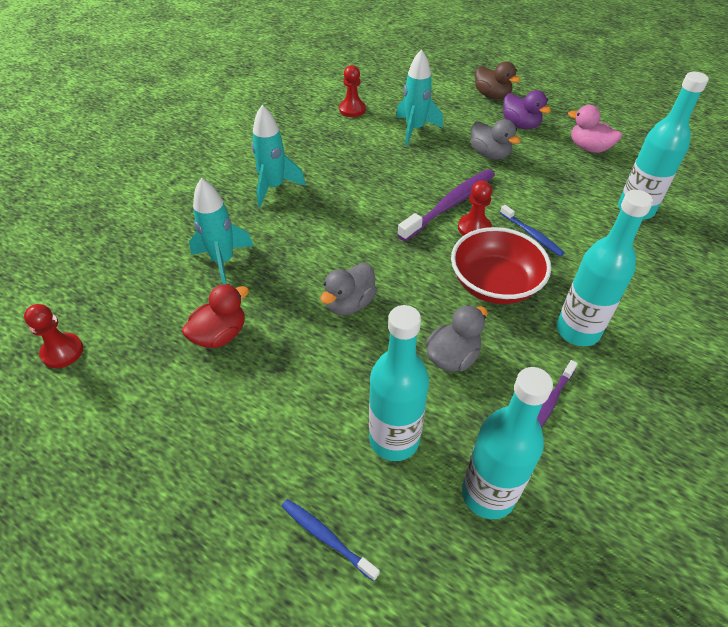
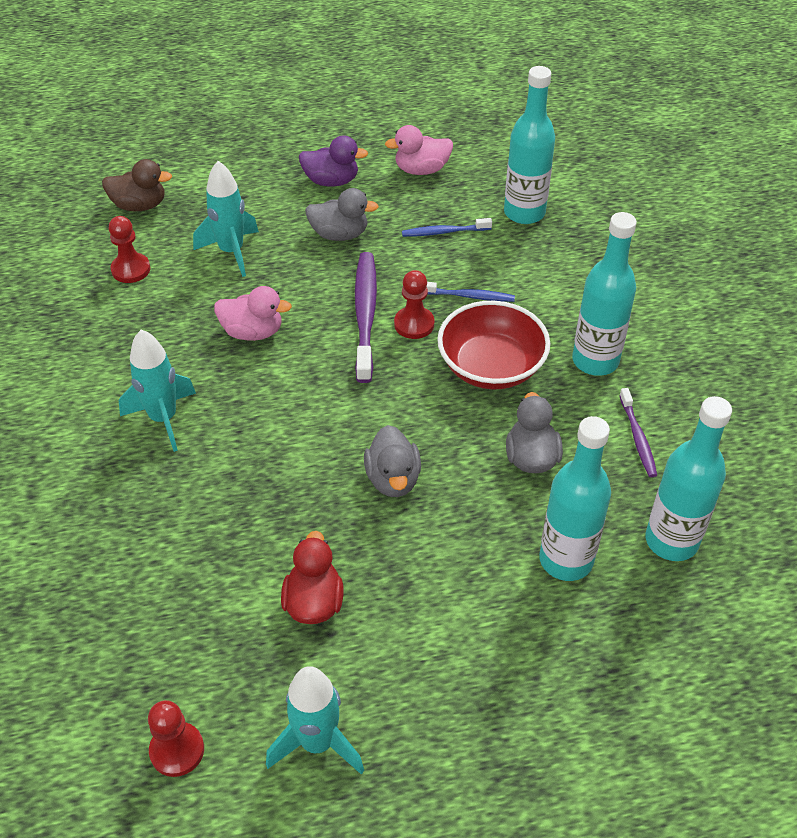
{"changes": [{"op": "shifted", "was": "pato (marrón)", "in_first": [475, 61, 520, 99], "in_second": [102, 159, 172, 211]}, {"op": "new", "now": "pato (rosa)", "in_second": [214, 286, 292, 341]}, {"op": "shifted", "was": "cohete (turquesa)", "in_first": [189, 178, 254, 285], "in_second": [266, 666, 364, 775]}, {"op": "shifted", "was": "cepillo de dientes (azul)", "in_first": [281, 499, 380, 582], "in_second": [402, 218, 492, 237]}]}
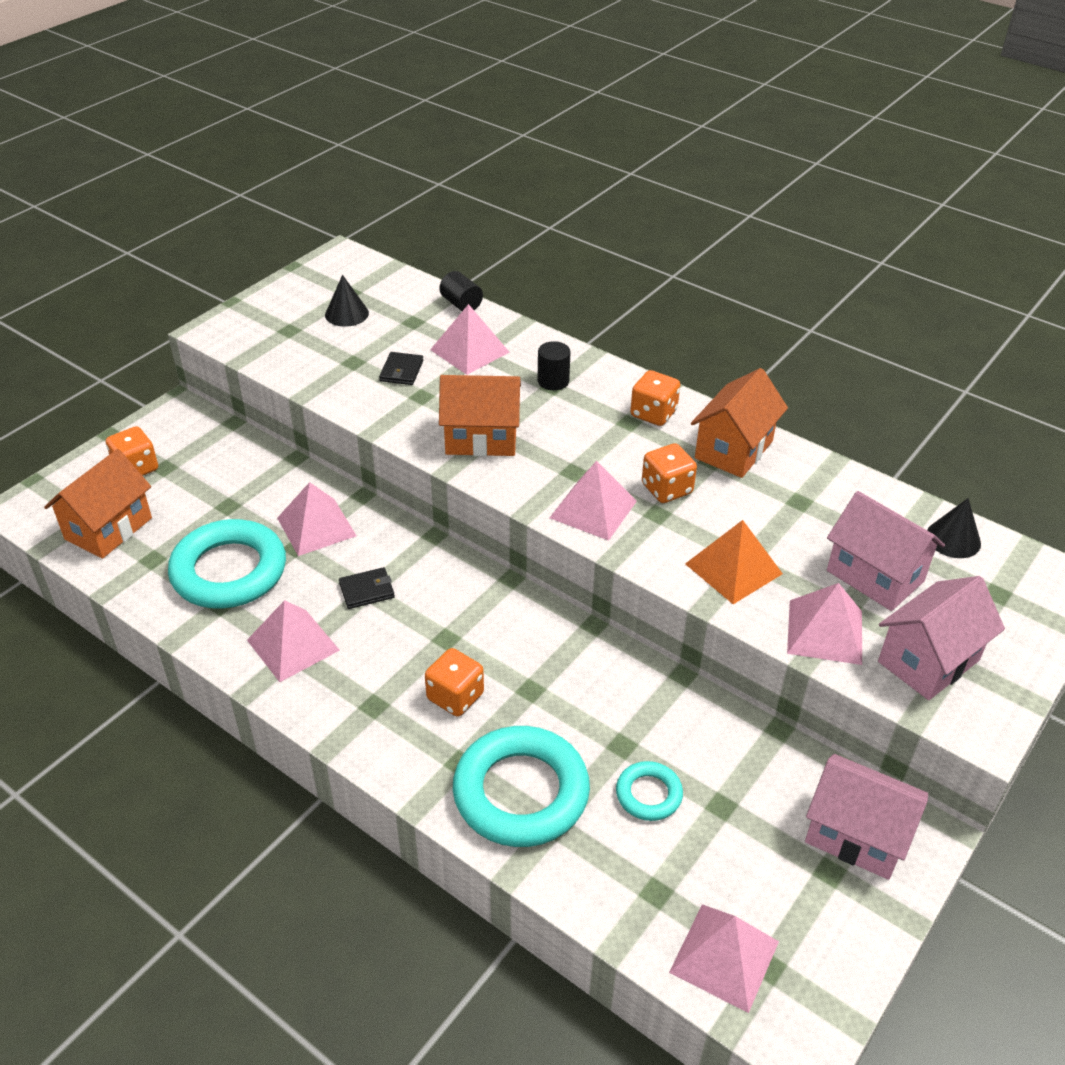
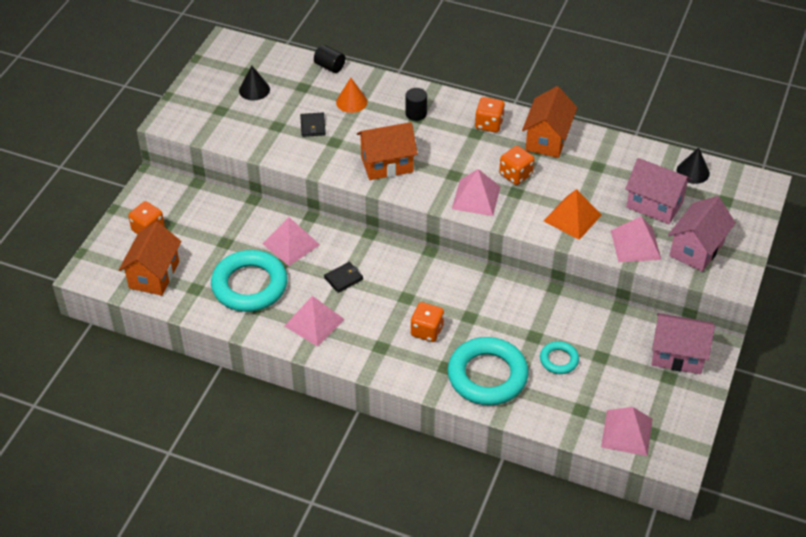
{"changes": [{"op": "swapped", "was": "pirámide (rosa)", "now": "cono (naranja)", "in_first": [430, 304, 510, 375], "in_second": [336, 78, 367, 113]}]}
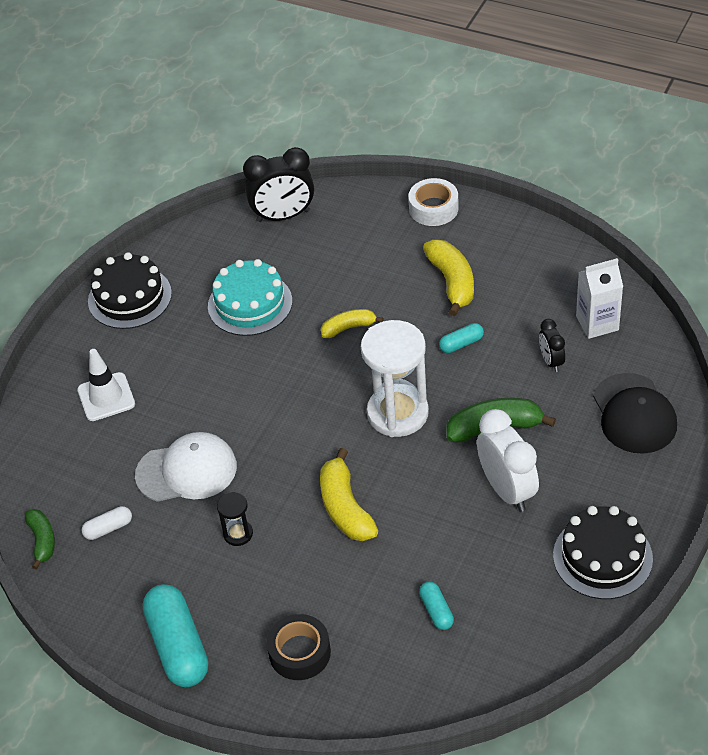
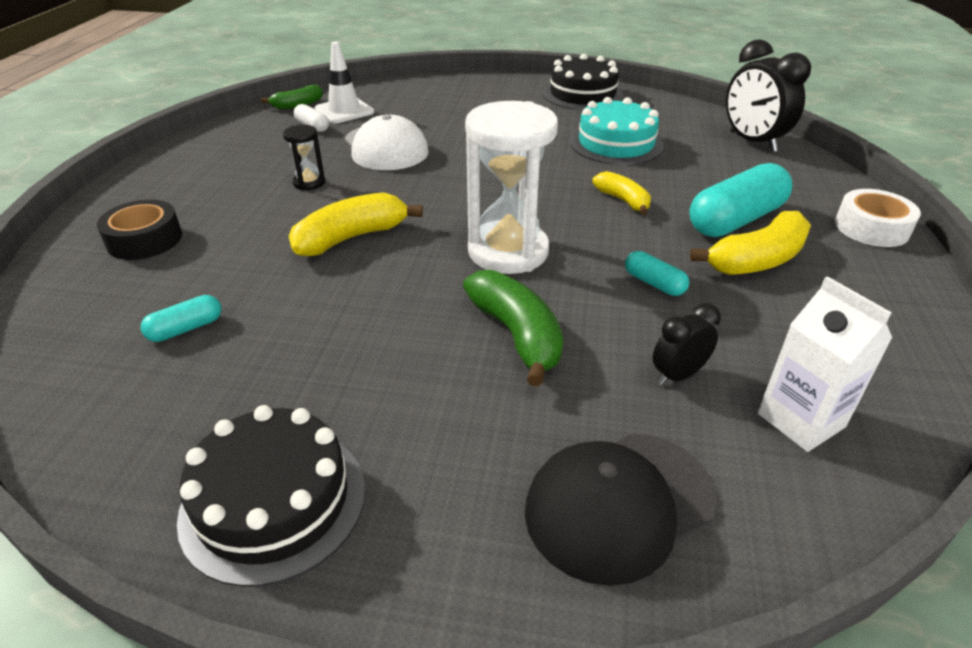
{"changes": [{"op": "shifted", "was": "cono de tráfico (blanco)", "in_first": [77, 349, 135, 421], "in_second": [315, 42, 374, 123]}, {"op": "shifted", "was": "cápsula (turquesa)", "in_first": [143, 584, 208, 687], "in_second": [689, 163, 793, 237]}, {"op": "gone", "was": "despertador (blanco)", "in_first": [477, 409, 539, 512]}]}
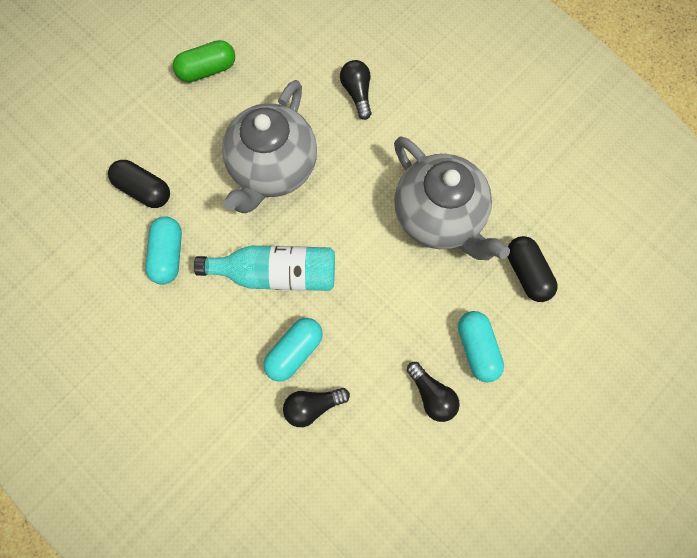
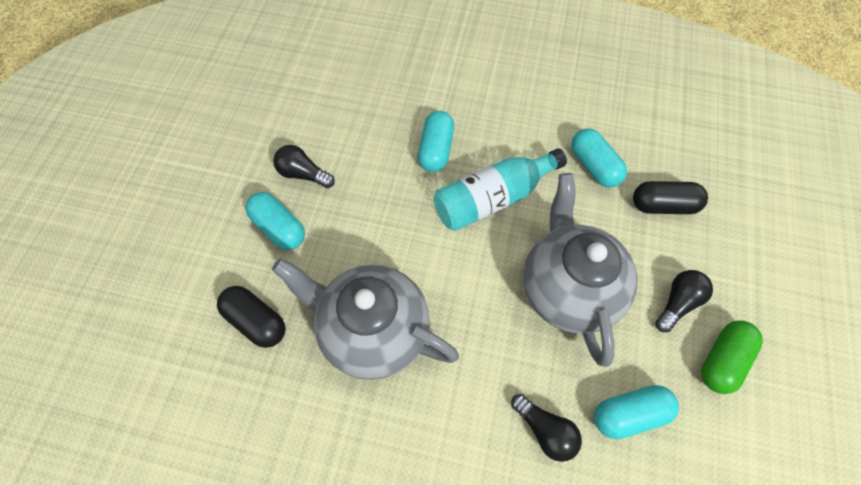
{"changes": [{"op": "new", "now": "cápsula (turquesa)", "in_second": [594, 385, 679, 439]}, {"op": "shifted", "was": "bombilla (negro)", "in_first": [283, 388, 350, 427], "in_second": [655, 270, 713, 332]}]}
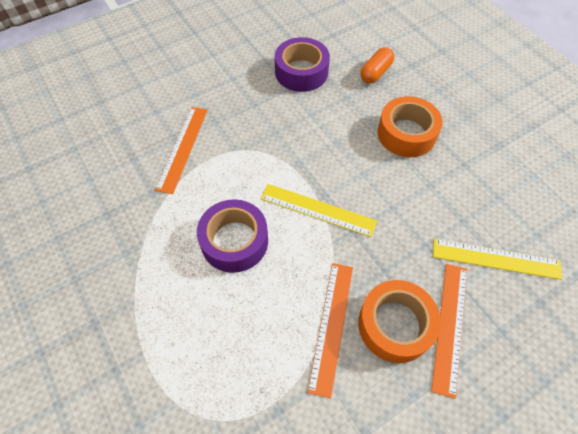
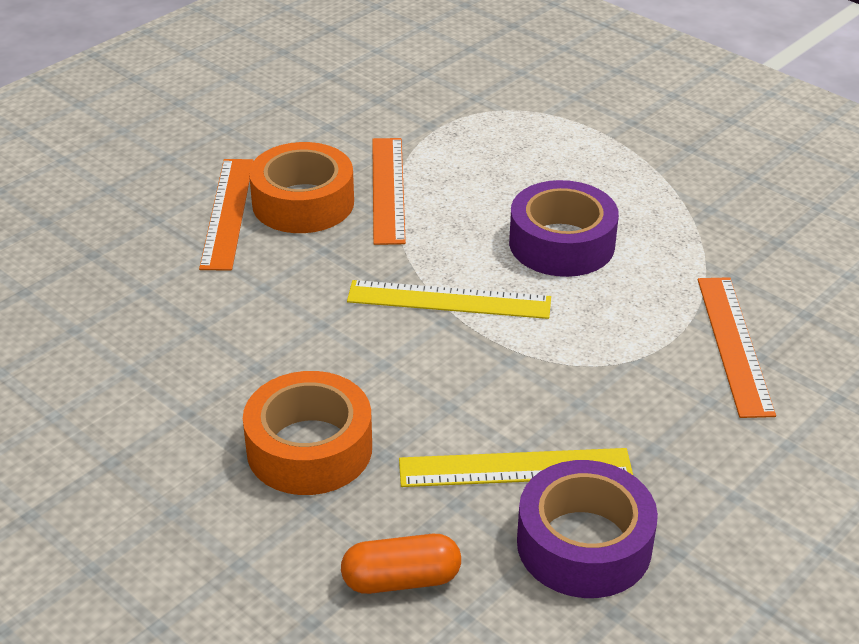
{"changes": [{"op": "rotated", "was": "cápsula (naranja)", "in_first": [360, 47, 394, 84], "in_second": [341, 534, 461, 594], "clockwise": 60}, {"op": "shifted", "was": "regla (amarillo)", "in_first": [433, 239, 562, 280], "in_second": [399, 448, 633, 487]}]}
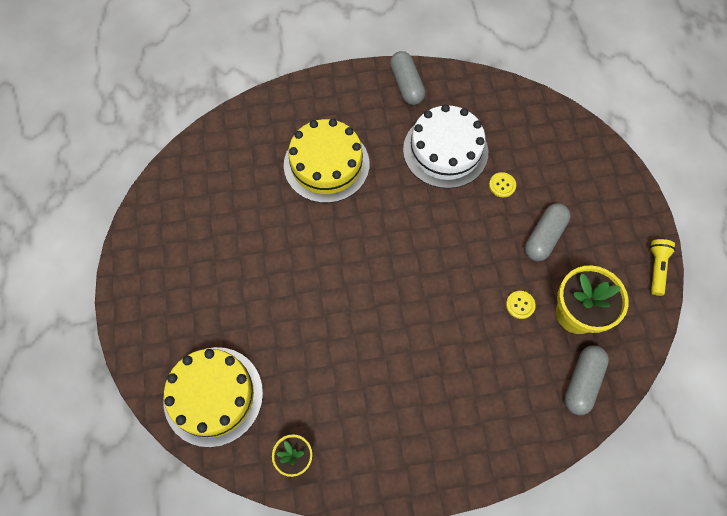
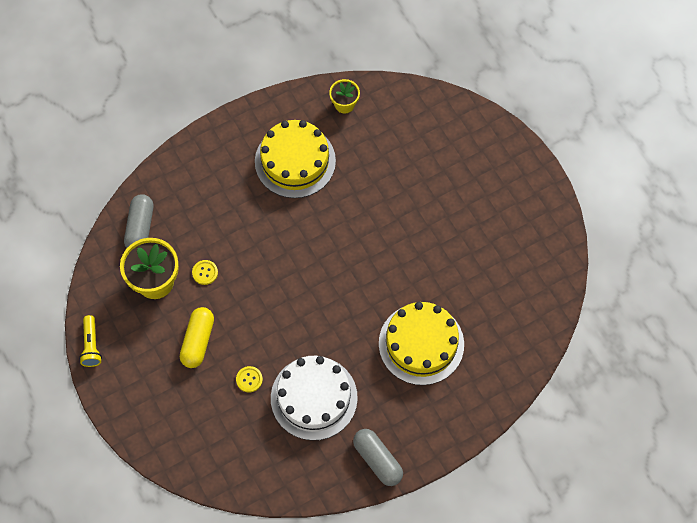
{"changes": [{"op": "repainted", "was": "cápsula (gris)", "now": "cápsula (amarillo)", "in_first": [525, 203, 570, 261], "in_second": [180, 307, 214, 368]}, {"op": "shifted", "was": "tarta (amarillo)", "in_first": [163, 347, 263, 447], "in_second": [255, 120, 336, 198]}]}
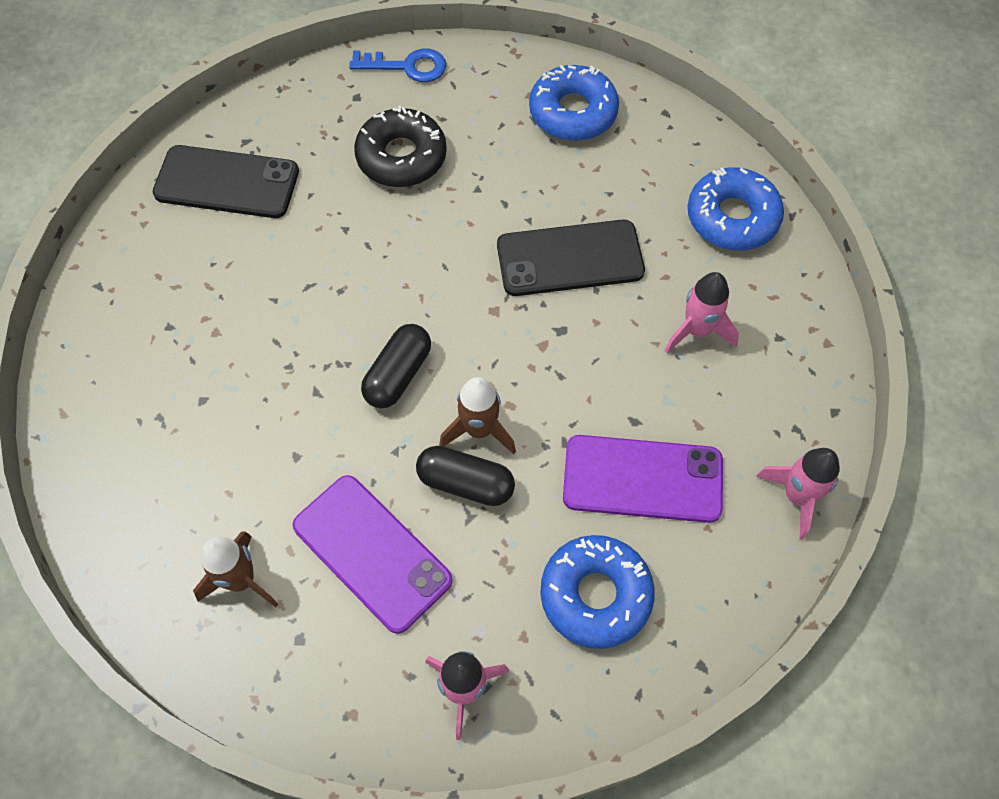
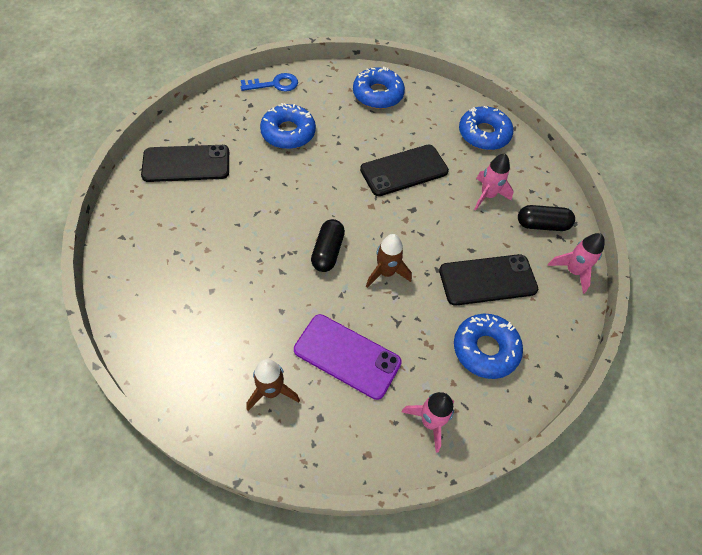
{"changes": [{"op": "repainted", "was": "rosquilla (negro)", "now": "rosquilla (azul)", "in_first": [354, 106, 447, 187], "in_second": [260, 103, 316, 149]}, {"op": "repainted", "was": "móvil (morado)", "now": "móvil (negro)", "in_first": [563, 435, 723, 523], "in_second": [439, 254, 538, 306]}, {"op": "shifted", "was": "cápsula (negro)", "in_first": [416, 446, 515, 506], "in_second": [518, 205, 575, 231]}]}
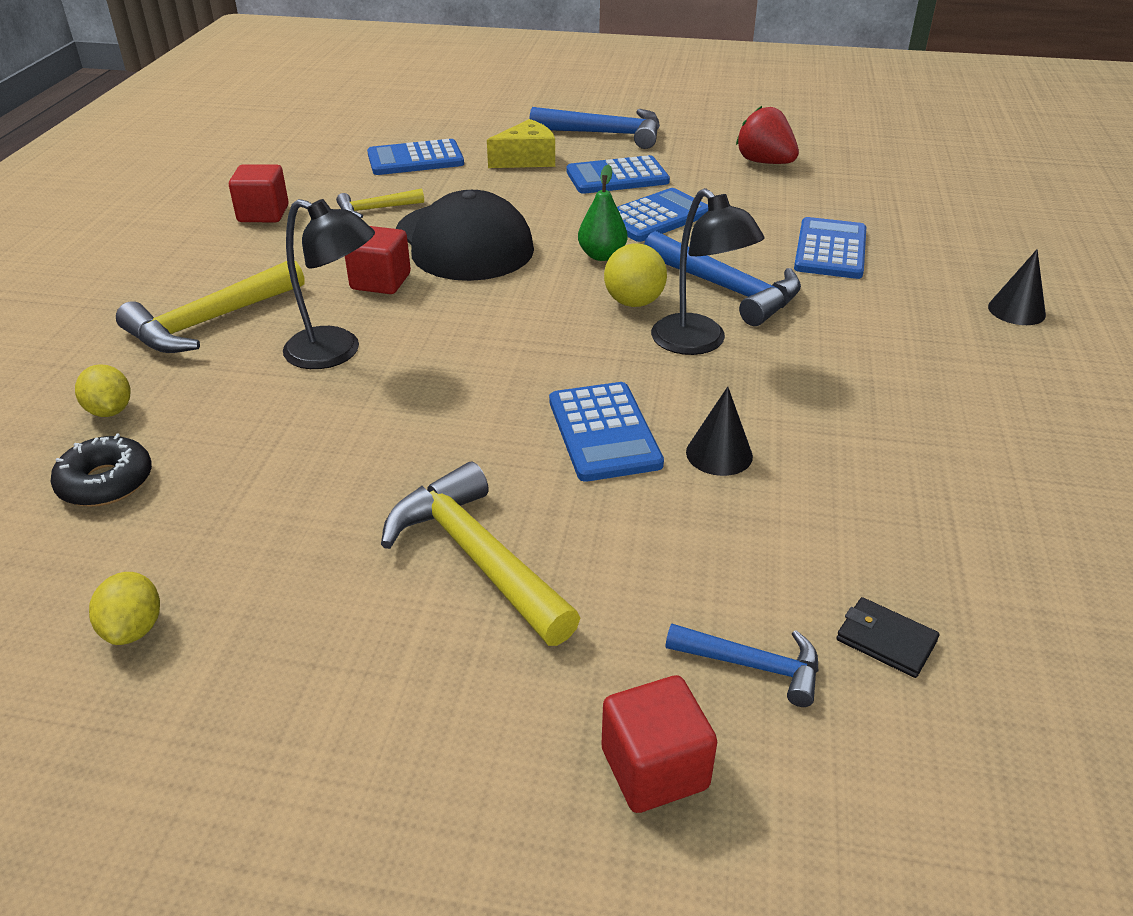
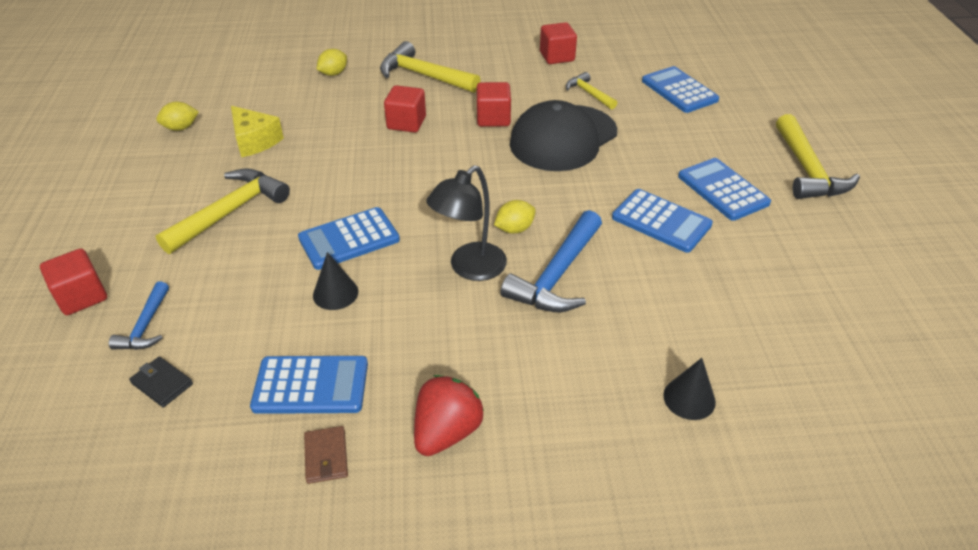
{"changes": [{"op": "rotated", "was": "cartera (negro)", "in_first": [836, 597, 940, 678], "in_second": [129, 356, 193, 407], "clockwise": -75}, {"op": "shifted", "was": "queso (amarillo)", "in_first": [487, 119, 555, 168], "in_second": [231, 106, 284, 157]}, {"op": "shifted", "was": "calculadora (azul)", "in_first": [794, 217, 866, 279], "in_second": [250, 356, 368, 414]}, {"op": "new", "now": "cartera (marrón)", "in_second": [304, 426, 348, 484]}, {"op": "swapped", "was": "lámpara (negro)", "now": "cubo (rojo)", "in_first": [283, 199, 375, 369], "in_second": [384, 85, 426, 133]}, {"op": "shifted", "was": "fresa (rojo)", "in_first": [736, 106, 799, 164], "in_second": [414, 375, 484, 456]}, {"op": "swapped", "was": "pelota (amarillo)", "now": "limón (amarillo)", "in_first": [604, 243, 667, 307], "in_second": [494, 200, 536, 234]}, {"op": "shifted", "was": "cono (negro)", "in_first": [988, 249, 1046, 325], "in_second": [663, 358, 716, 420]}, {"op": "repainted", "was": "martillo (azul)", "now": "martillo (amarillo)", "in_first": [530, 107, 660, 149], "in_second": [776, 114, 860, 199]}, {"op": "gone", "was": "rosquilla (negro)", "in_first": [50, 434, 152, 507]}, {"op": "gone", "was": "pera (verde)", "in_first": [578, 164, 627, 261]}]}
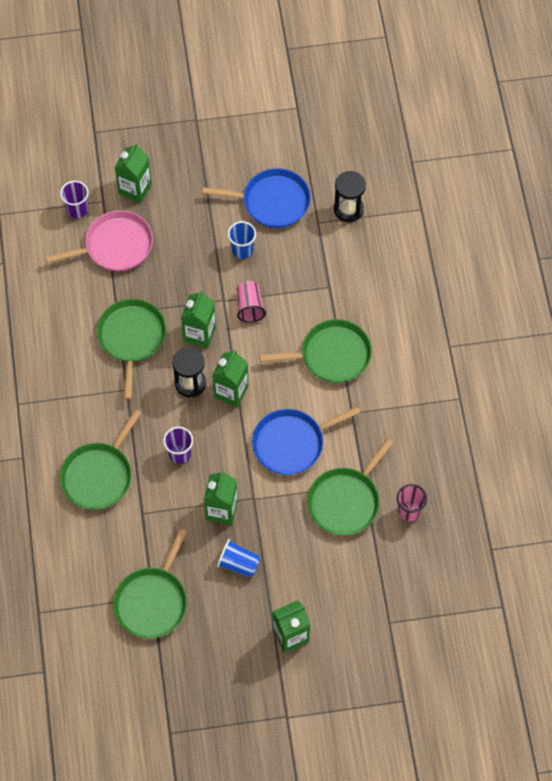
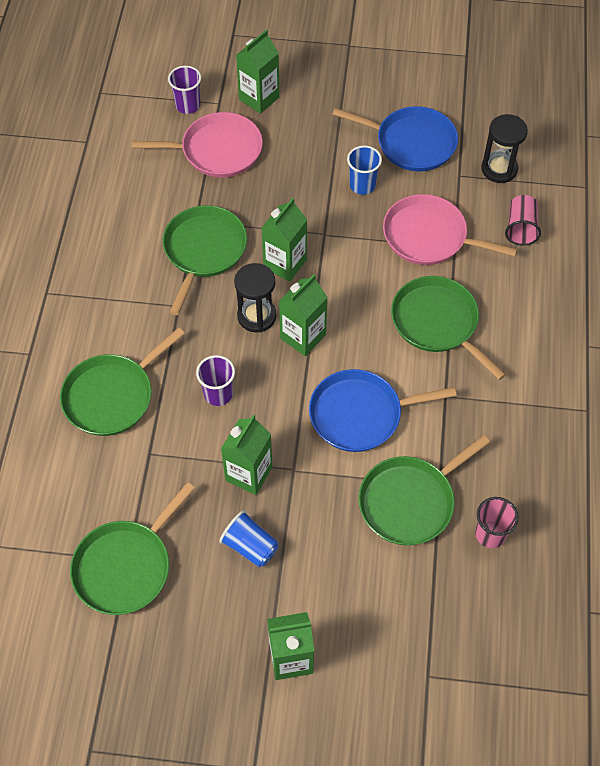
{"changes": [{"op": "new", "now": "sartén (rosa)", "in_second": [383, 194, 517, 265]}, {"op": "rotated", "was": "sartén (verde)", "in_first": [260, 319, 372, 383], "in_second": [391, 276, 506, 380], "clockwise": -135}, {"op": "shifted", "was": "vaso (rosa)", "in_first": [237, 281, 266, 322], "in_second": [505, 195, 541, 246]}]}
